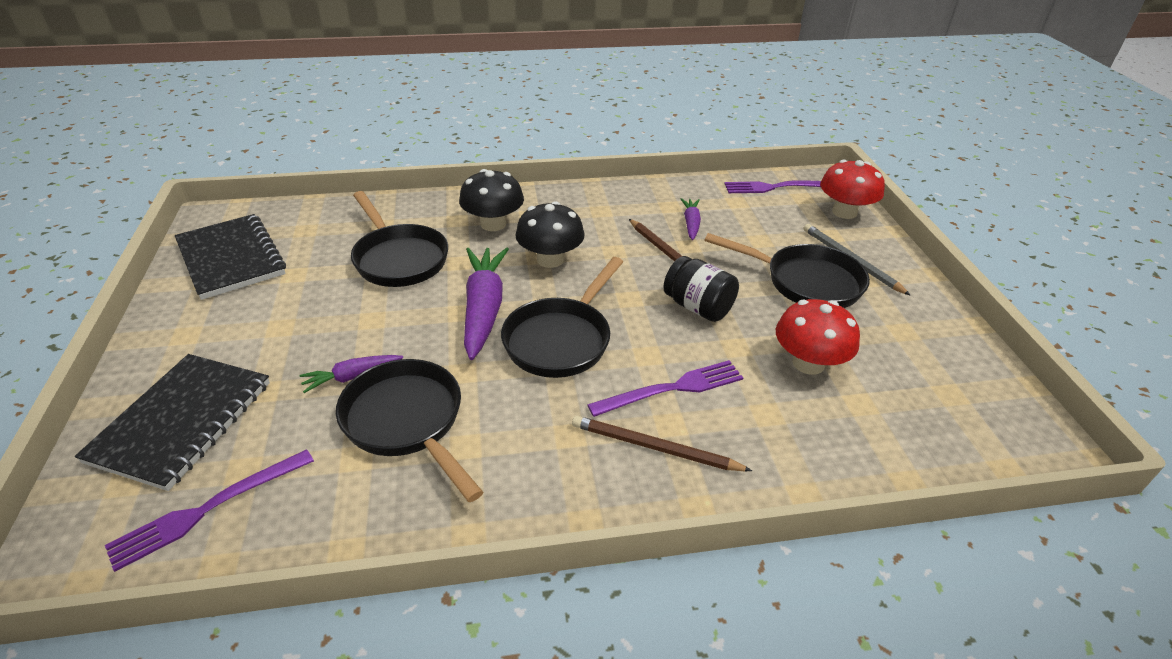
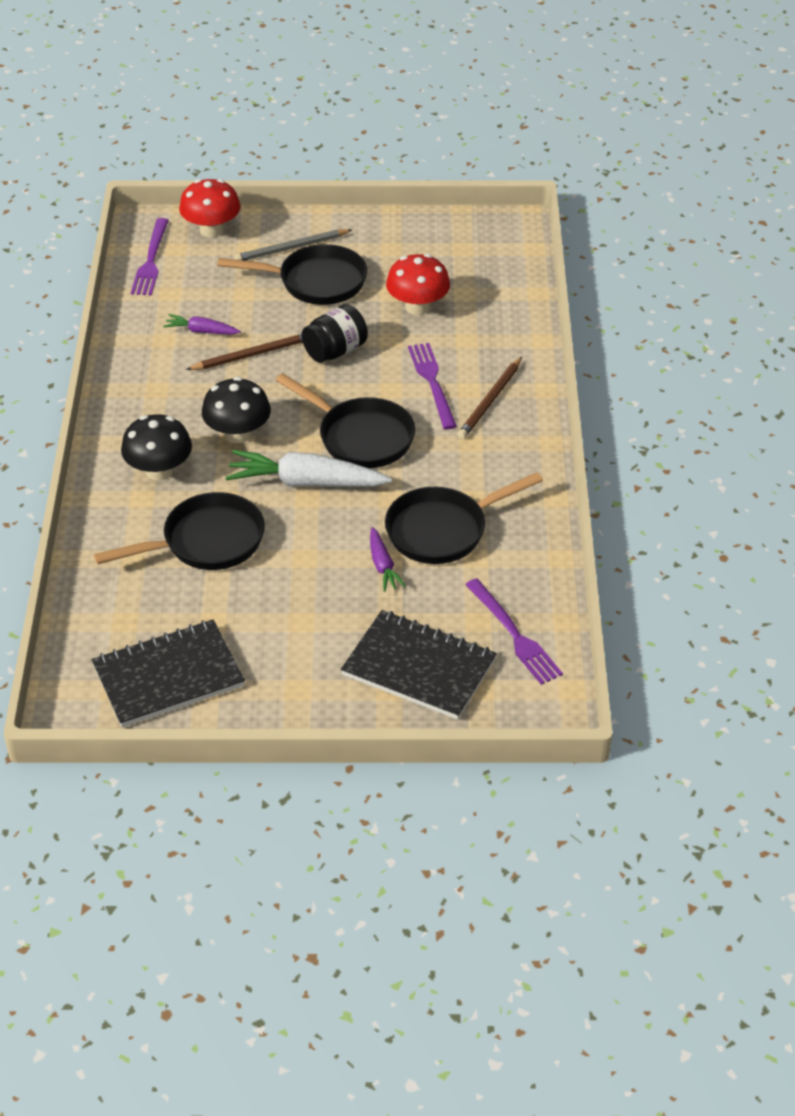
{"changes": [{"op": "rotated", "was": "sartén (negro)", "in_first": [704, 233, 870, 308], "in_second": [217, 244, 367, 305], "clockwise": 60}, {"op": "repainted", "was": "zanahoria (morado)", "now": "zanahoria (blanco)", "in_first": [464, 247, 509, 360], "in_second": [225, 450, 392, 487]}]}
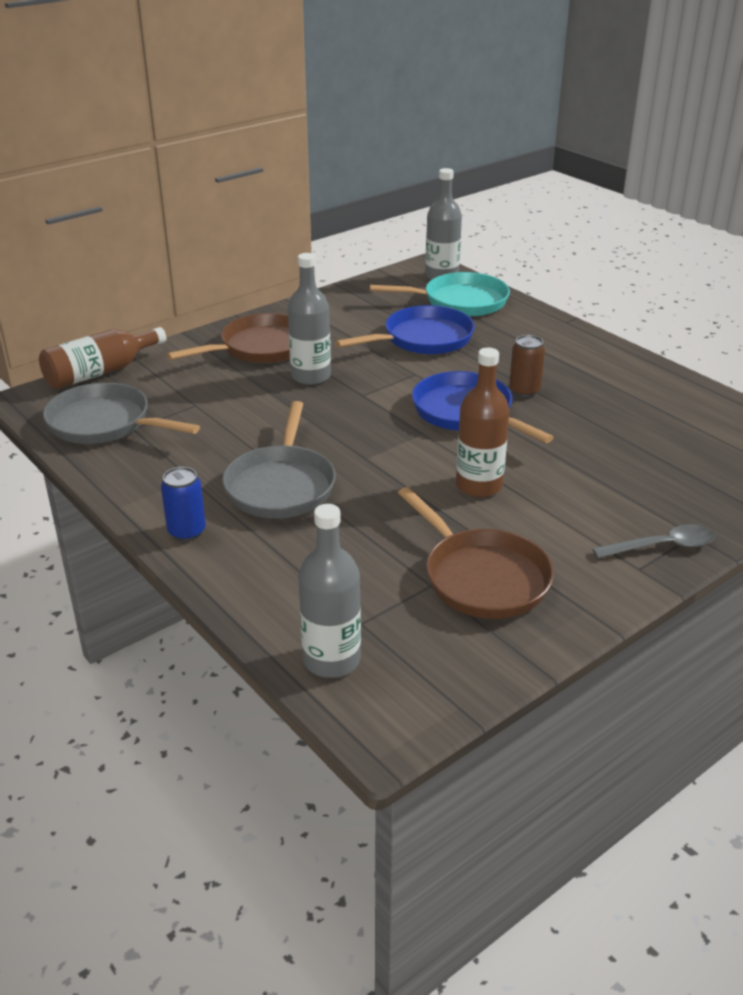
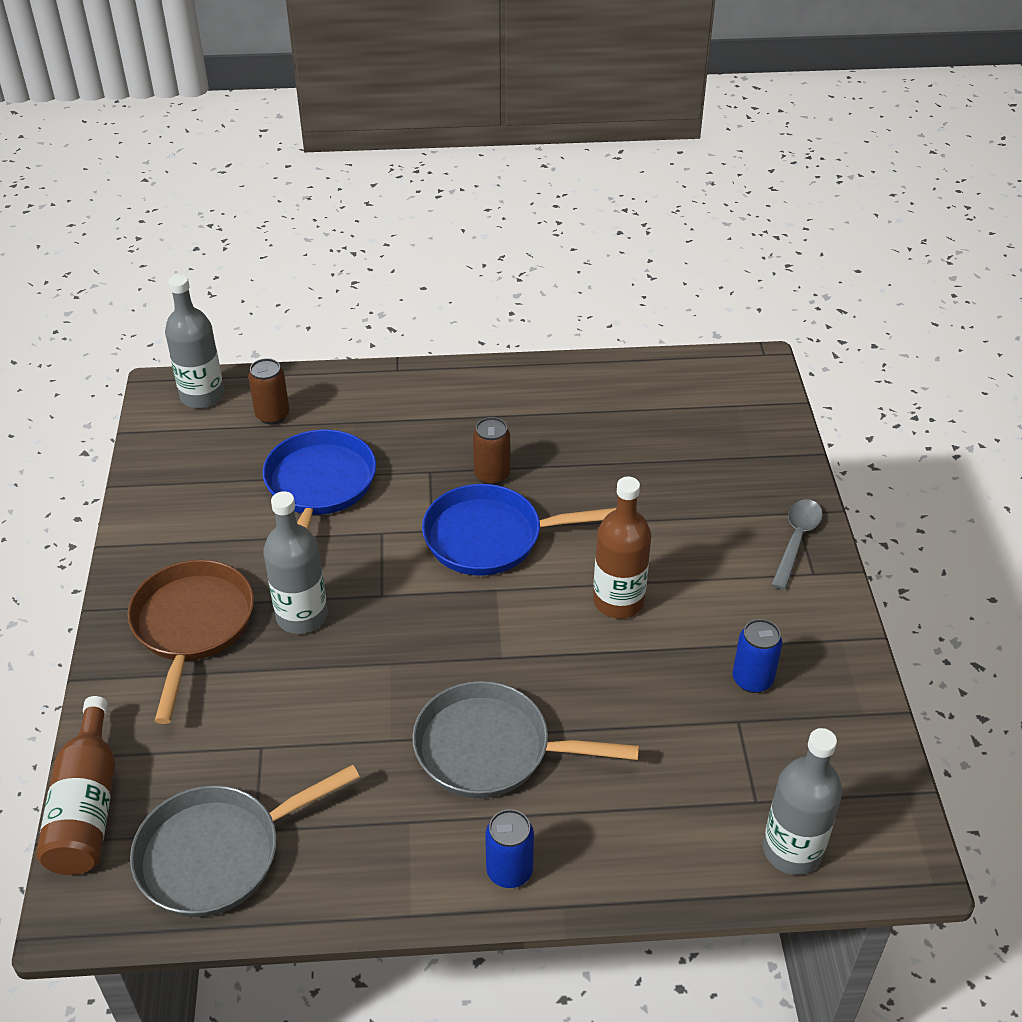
{"changes": [{"op": "swapped", "was": "sartén (turquesa)", "now": "lata (marrón)", "in_first": [370, 272, 510, 316], "in_second": [248, 358, 290, 425]}, {"op": "rotated", "was": "sartén (gris)", "in_first": [222, 401, 336, 518], "in_second": [412, 681, 639, 798], "clockwise": 150}, {"op": "swapped", "was": "sartén (marrón)", "now": "lata (azul)", "in_first": [398, 487, 554, 619], "in_second": [733, 619, 782, 693]}]}
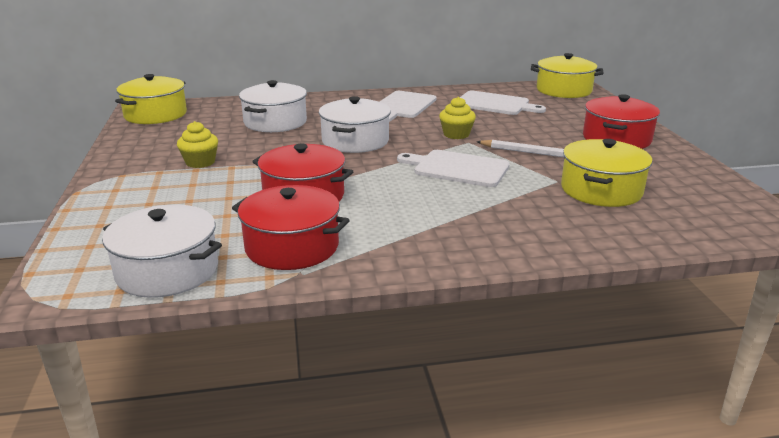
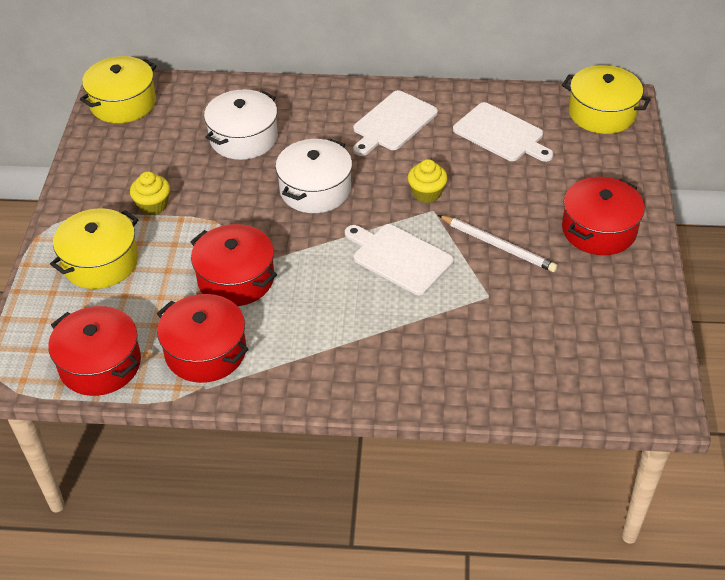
{"changes": [{"op": "repainted", "was": "olla (blanco)", "now": "olla (rojo)", "in_first": [102, 205, 222, 298], "in_second": [48, 306, 141, 396]}, {"op": "shifted", "was": "olla (amarillo)", "in_first": [561, 139, 652, 207], "in_second": [50, 209, 138, 289]}]}
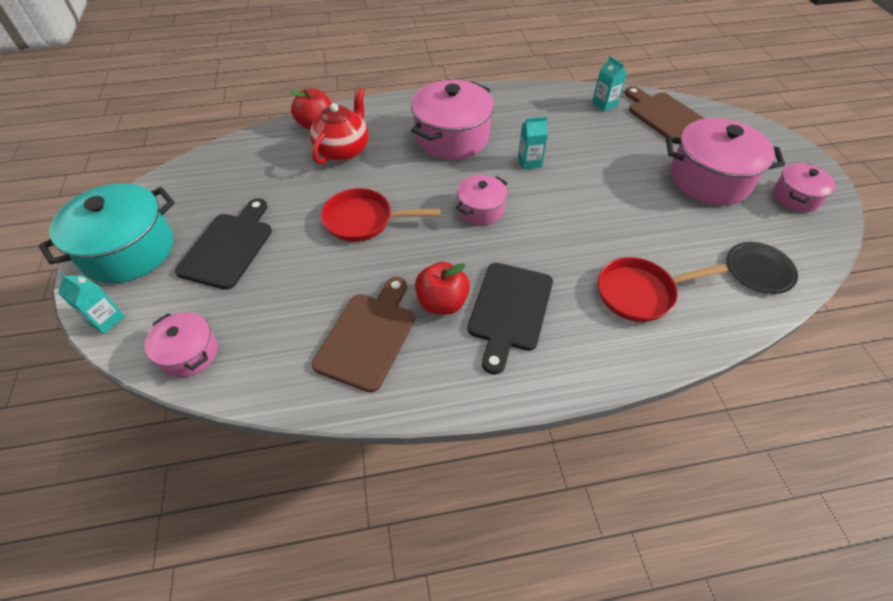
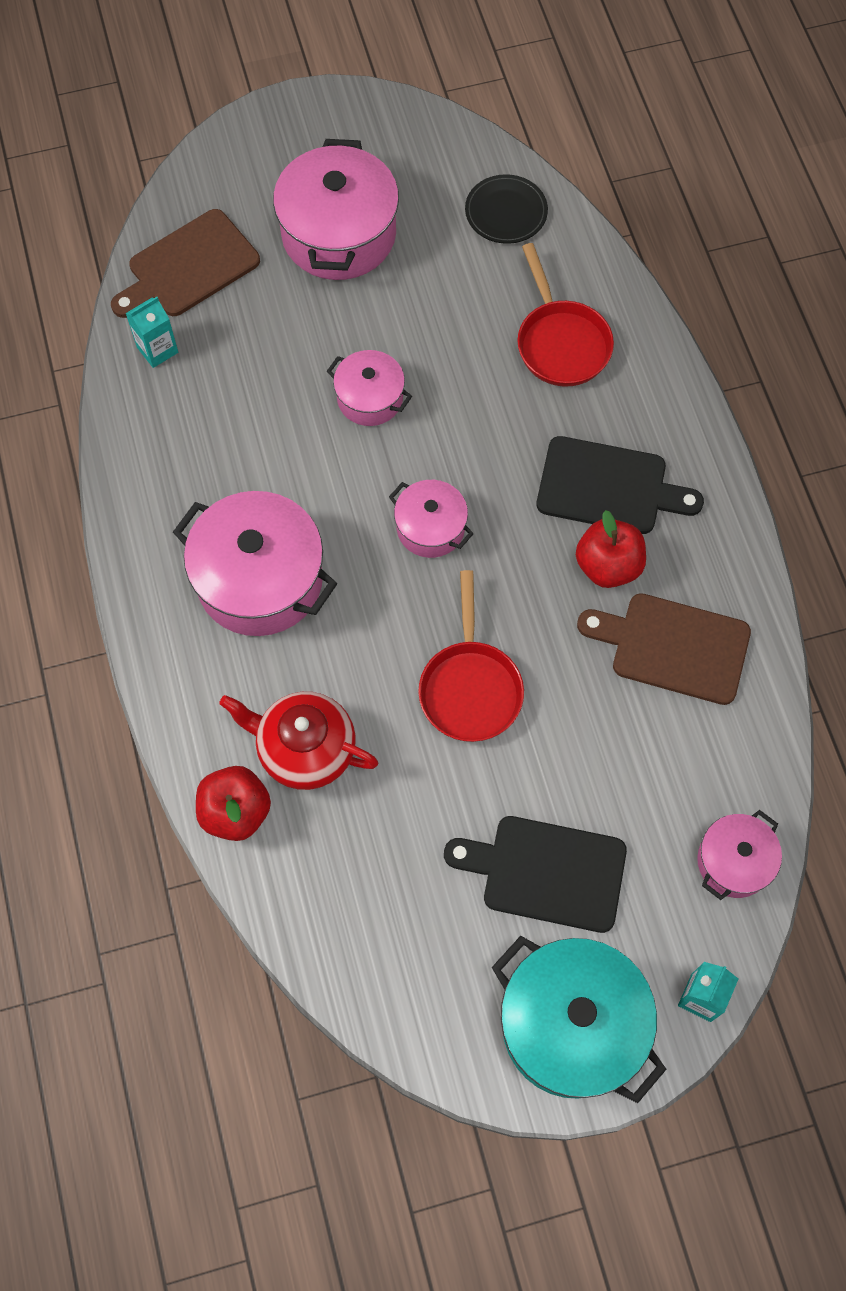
{"changes": [{"op": "shifted", "was": "olla (rosa)", "in_first": [773, 163, 836, 212], "in_second": [327, 350, 412, 426]}, {"op": "gone", "was": "cartón de leche (turquesa)", "in_first": [518, 116, 548, 170]}]}
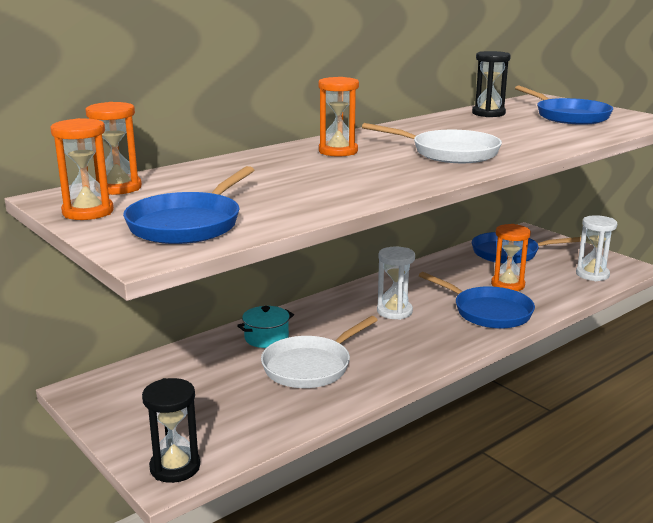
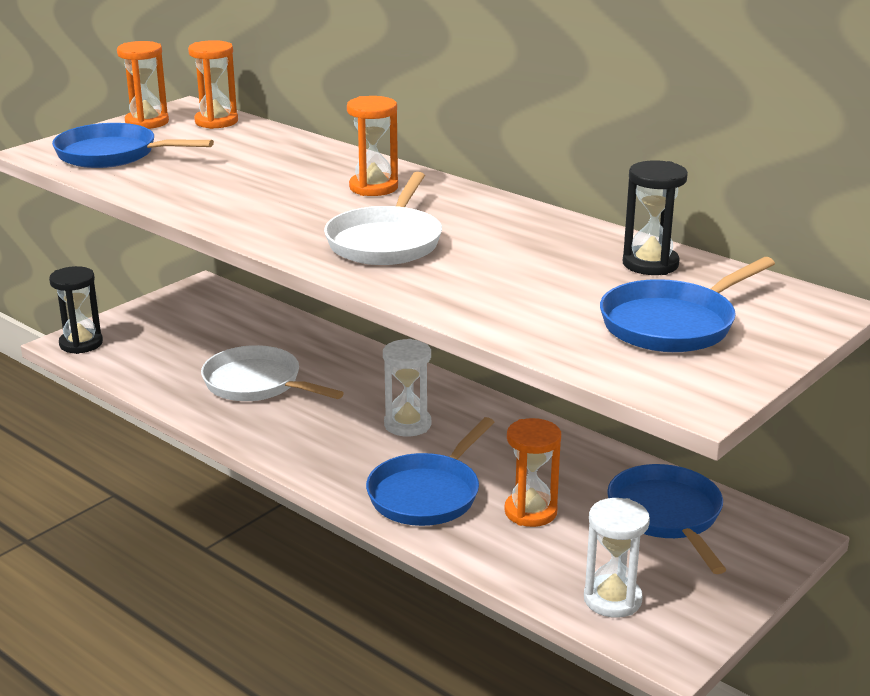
{"changes": [{"op": "gone", "was": "olla (turquesa)", "in_first": [237, 306, 294, 348]}]}
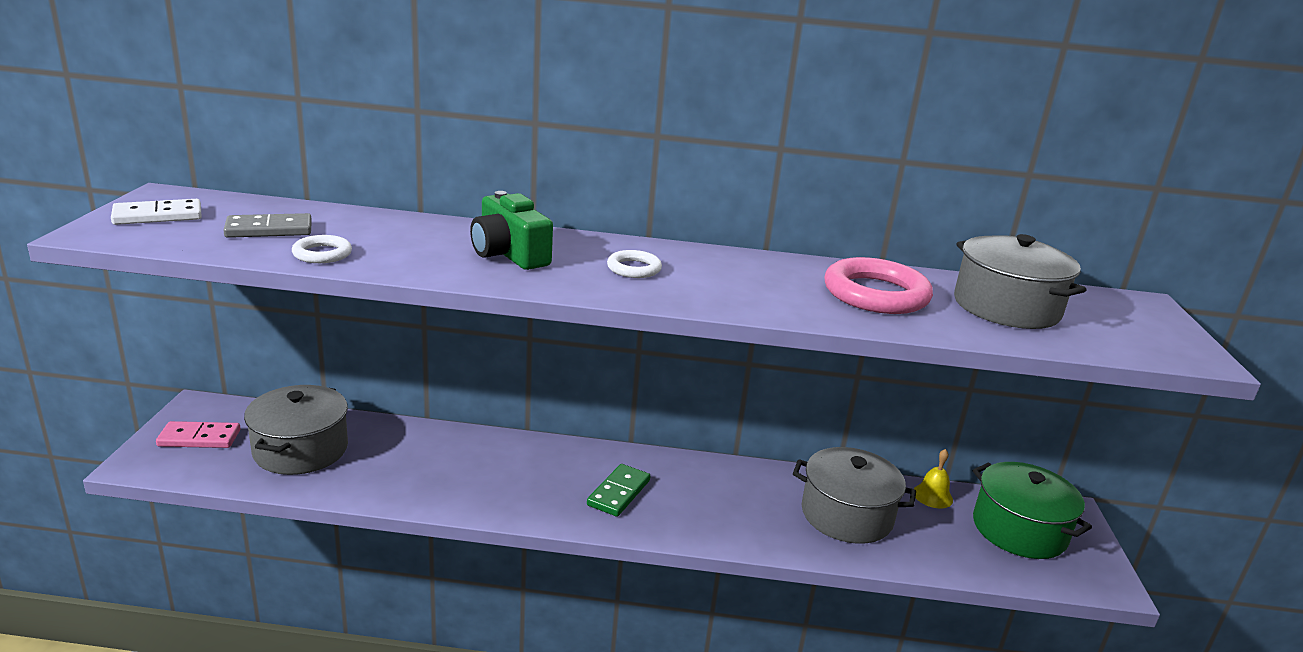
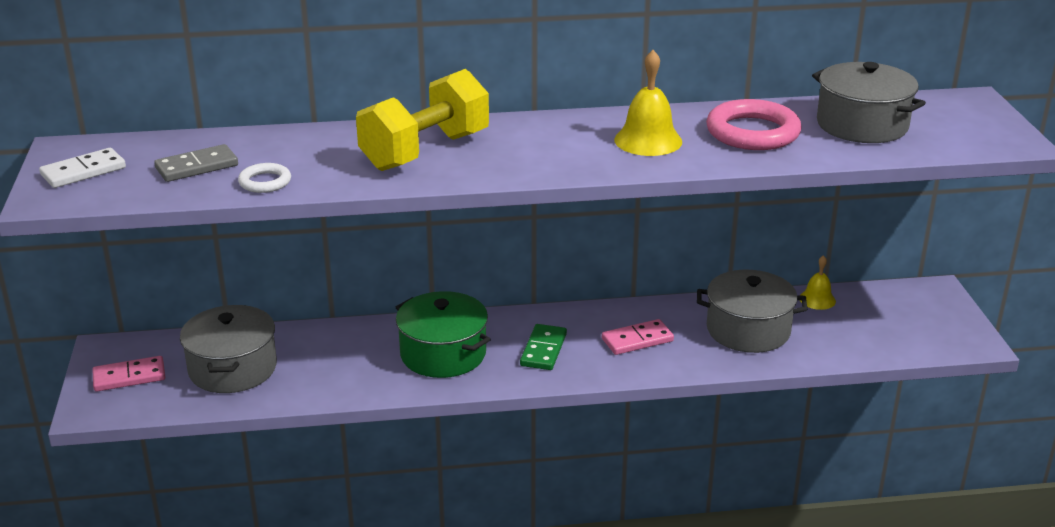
{"changes": [{"op": "swapped", "was": "cámara (verde)", "now": "mancuerna (amarillo)", "in_first": [470, 191, 553, 270], "in_second": [356, 69, 489, 171]}, {"op": "shifted", "was": "olla (verde)", "in_first": [973, 462, 1092, 559], "in_second": [396, 291, 491, 378]}, {"op": "new", "now": "ficha de dominó (rosa)", "in_second": [602, 319, 674, 355]}, {"op": "new", "now": "campana (amarillo)", "in_second": [614, 50, 682, 156]}, {"op": "gone", "was": "anillo (blanco)", "in_first": [607, 250, 662, 278]}]}
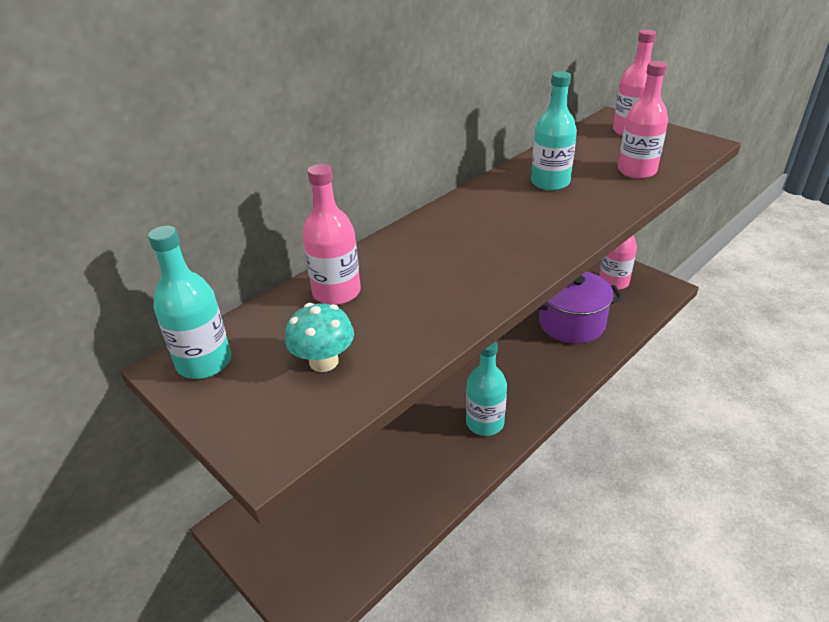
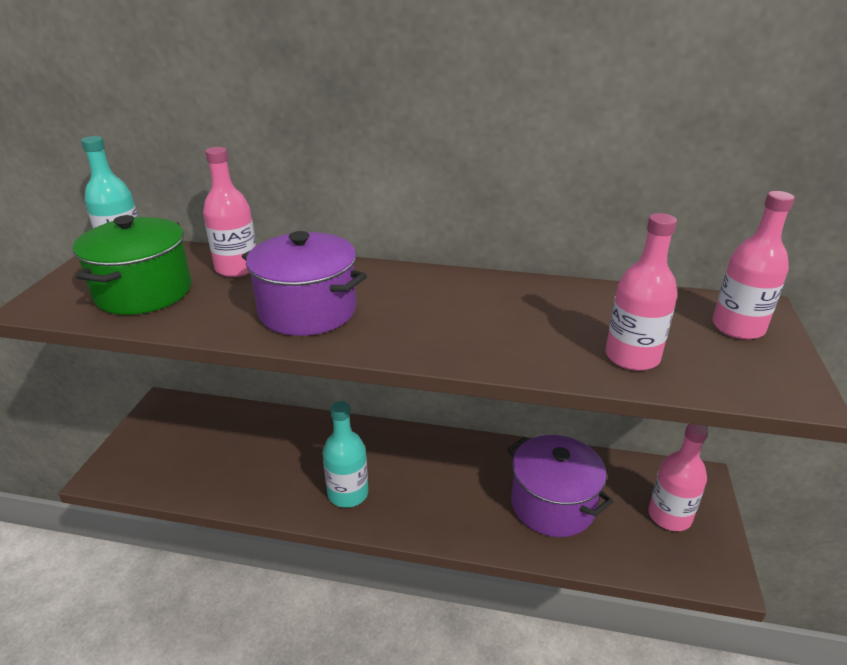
{"changes": [{"op": "swapped", "was": "seta (turquesa)", "now": "olla (verde)", "in_first": [285, 303, 354, 372], "in_second": [73, 215, 191, 315]}, {"op": "new", "now": "olla (morado)", "in_second": [242, 231, 367, 336]}, {"op": "gone", "was": "botella (turquesa)", "in_first": [531, 71, 577, 191]}]}
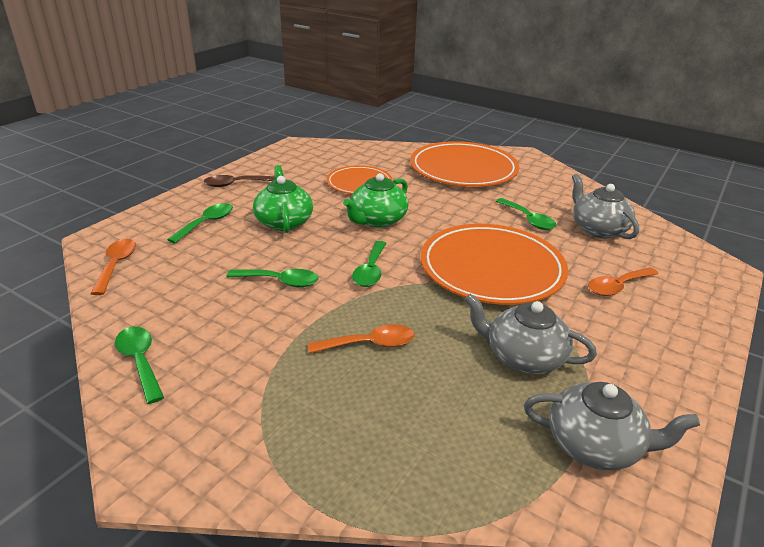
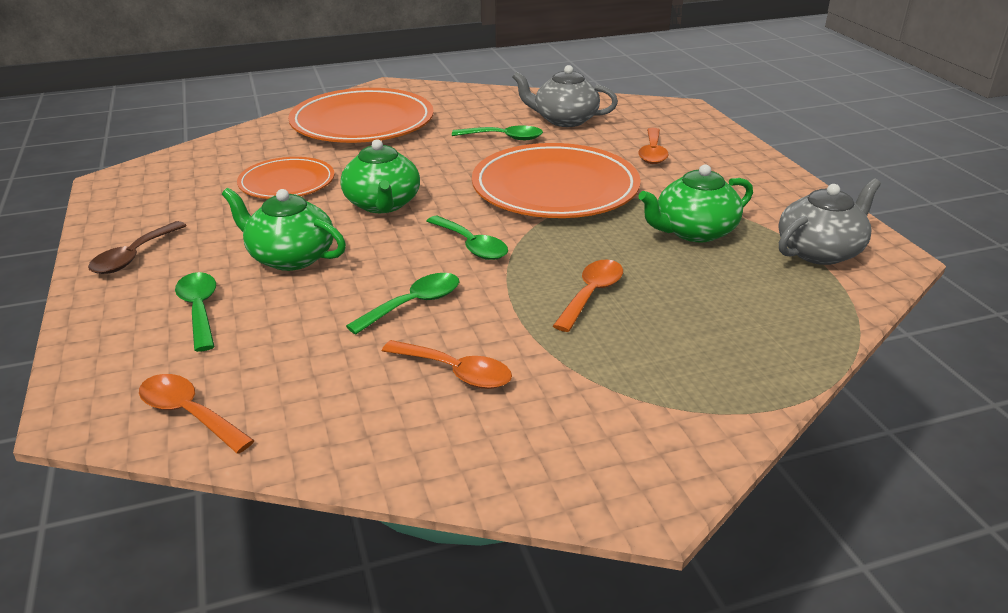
{"changes": [{"op": "new", "now": "cuchara (naranja)", "in_second": [382, 340, 512, 389]}, {"op": "repainted", "was": "tetera (gris)", "now": "tetera (verde)", "in_first": [465, 294, 597, 374], "in_second": [638, 164, 753, 242]}, {"op": "gone", "was": "cuchara (verde)", "in_first": [115, 327, 164, 404]}]}
